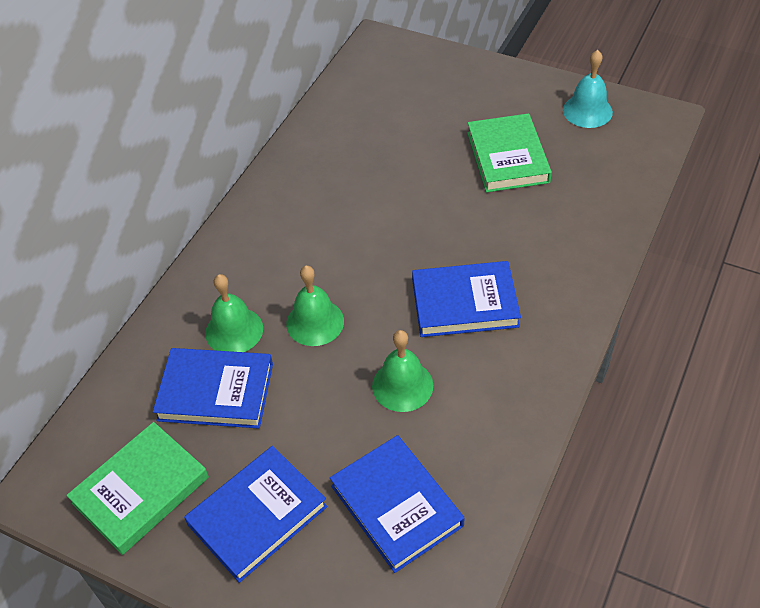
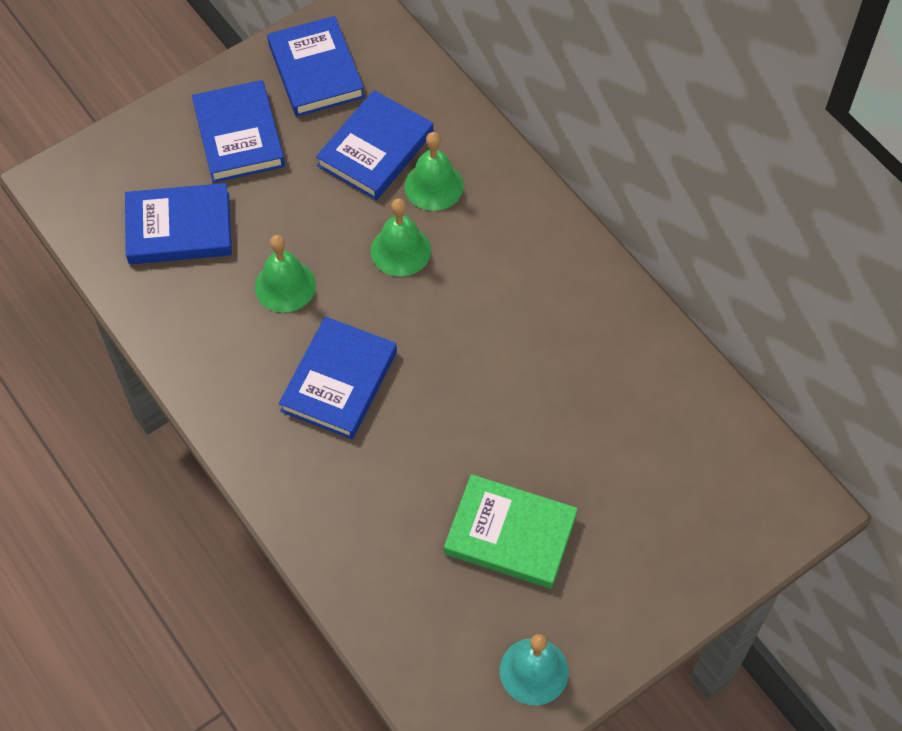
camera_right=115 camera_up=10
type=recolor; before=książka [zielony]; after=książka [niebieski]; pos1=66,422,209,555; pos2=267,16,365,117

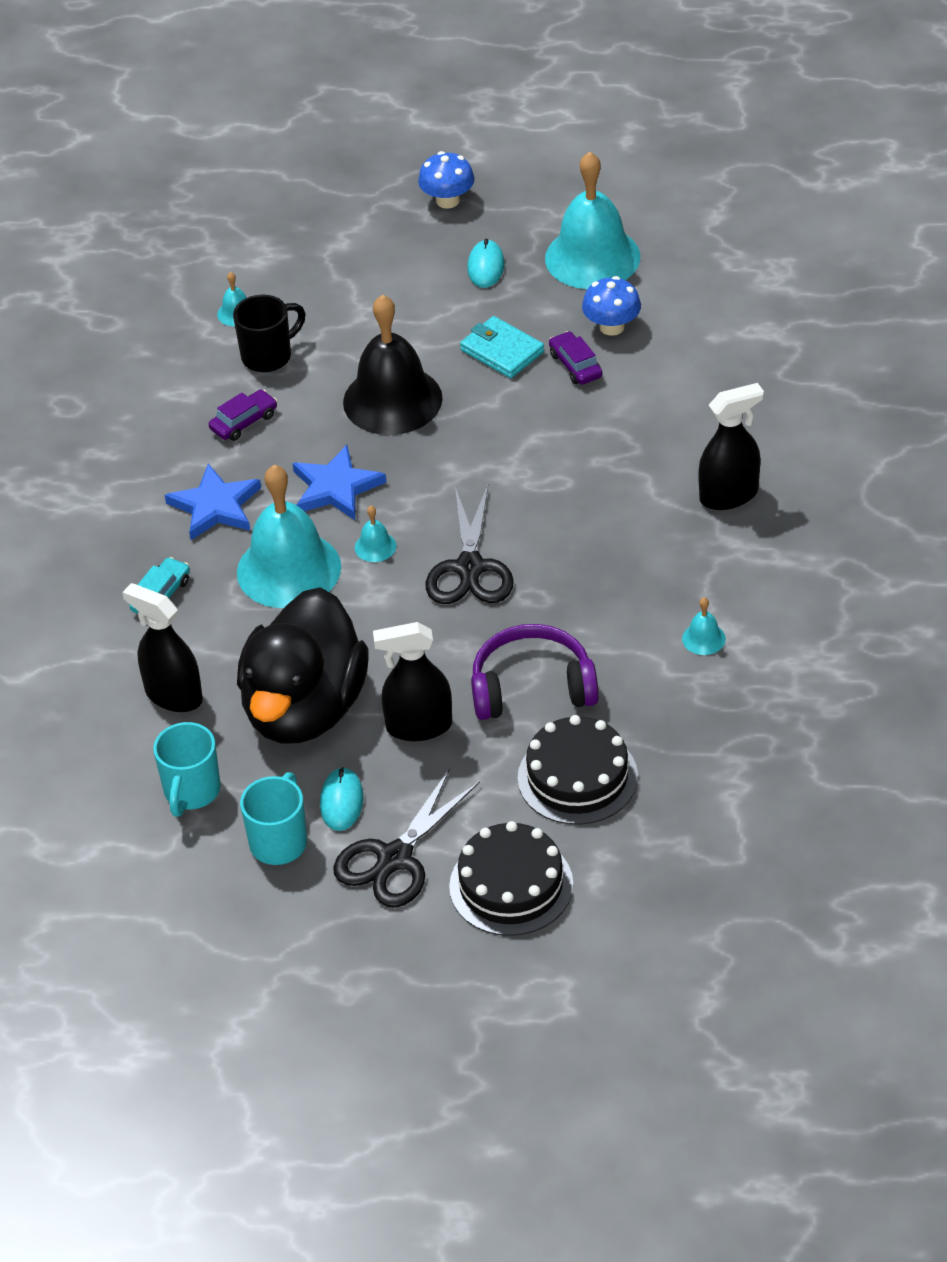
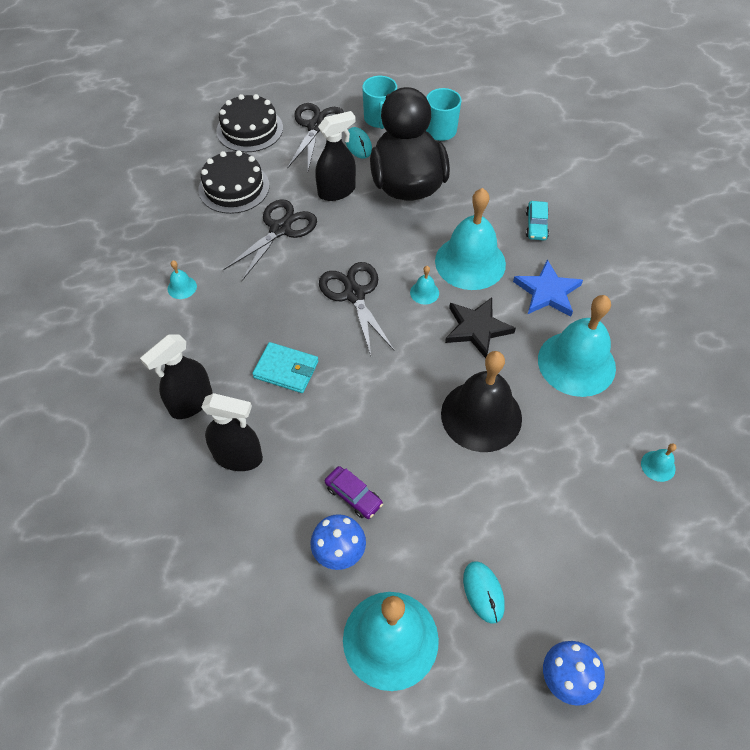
camera_right=155 camera_up=10
type=delete; before=kubek [czarny]; pos1=233,294,306,372
type=move; before=spryskiwacz [czarny]; pos1=122,583,203,712; pos2=201,393,263,471
type=move; before=portfel [turkusowy]; pos1=460,316,544,378; pos2=252,342,318,393
type=replace; before=samochód [fioletowy]; after=dzwonek [turkusowy]; pos1=209,389,277,441; pos2=538,295,616,397
type=replace; before=słuchawki [fioletowy]; after=nożyczki [czarny]; pos1=471,624,599,720; pos2=223,199,317,281
type=recolor; before=gwiazda [niebieski]; after=gwiazda [czarny]; pos1=292,445,386,520; pos2=445,297,516,358

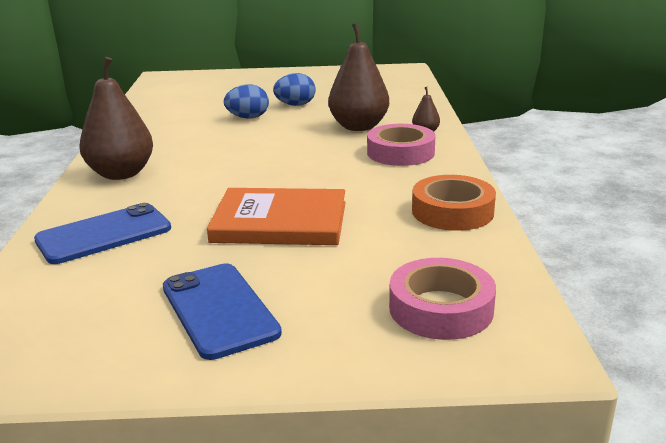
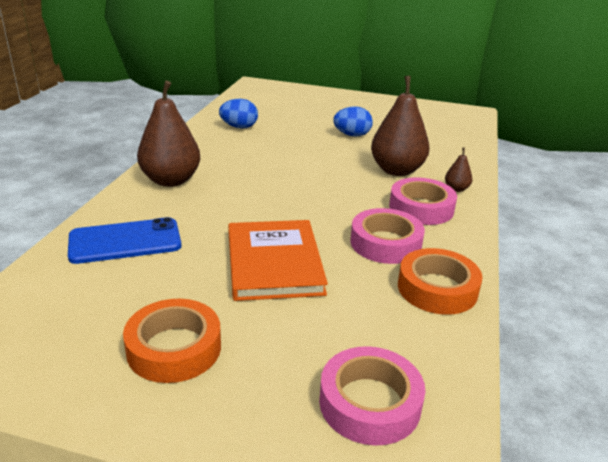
camera_right=15 camera_up=5
type=insert; after=taśma klejąca [różowy]; pos2=350,208,425,264
type=move; before=jajko [niebieski]; pos1=224,84,269,119; pos2=219,99,258,129
type=replace; before=telefon [niebieski]; after=taśma klejąca [pomarańczowy]; pos1=163,263,282,360; pos2=123,299,221,383
type=rotate; before=książka [pomarańczowy]; pos1=207,188,346,245; pos2=228,220,328,301; turn=60

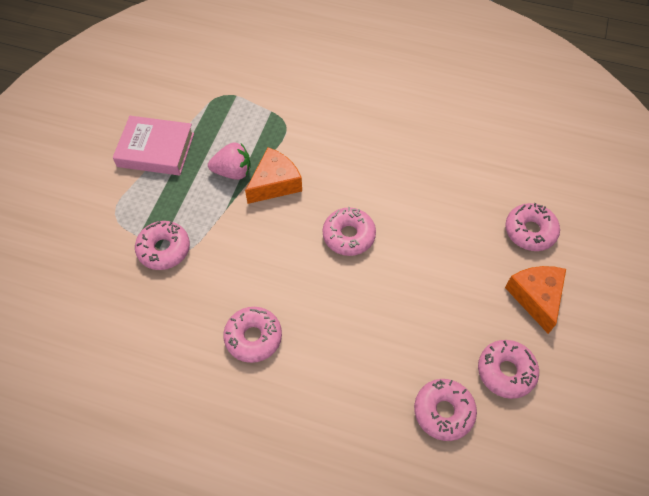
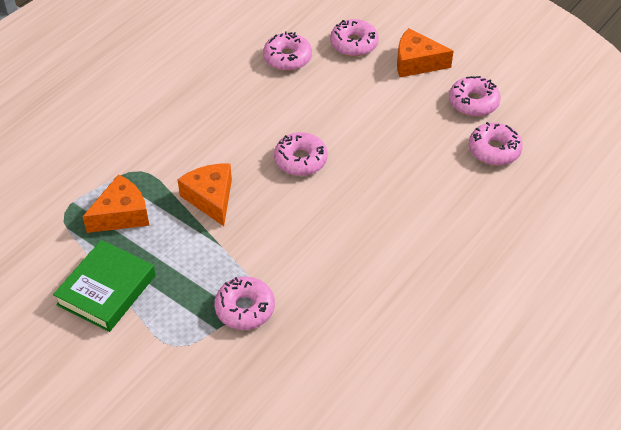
camera_right=-70 camera_up=-10
type=delete; before=truskawka [różowy]; pos1=208,142,251,180
type=insert; after=ser [pomarańczowy]; pos2=82,174,150,233
type=move; before=donut [różowy]; pos1=223,307,282,363; pos2=263,31,312,71
type=recolor; before=książka [różowy]; after=książka [zielony]; pos1=113,116,194,175; pos2=53,240,155,332

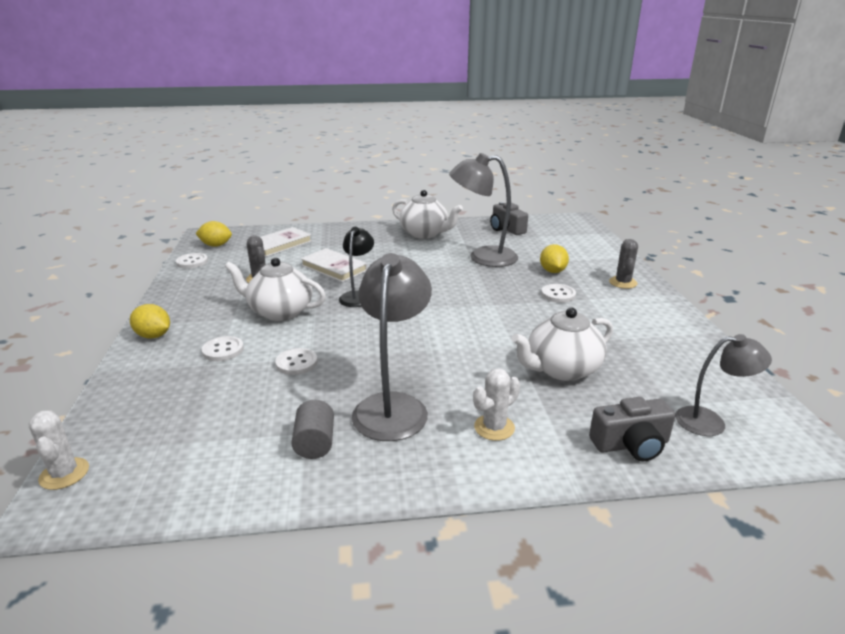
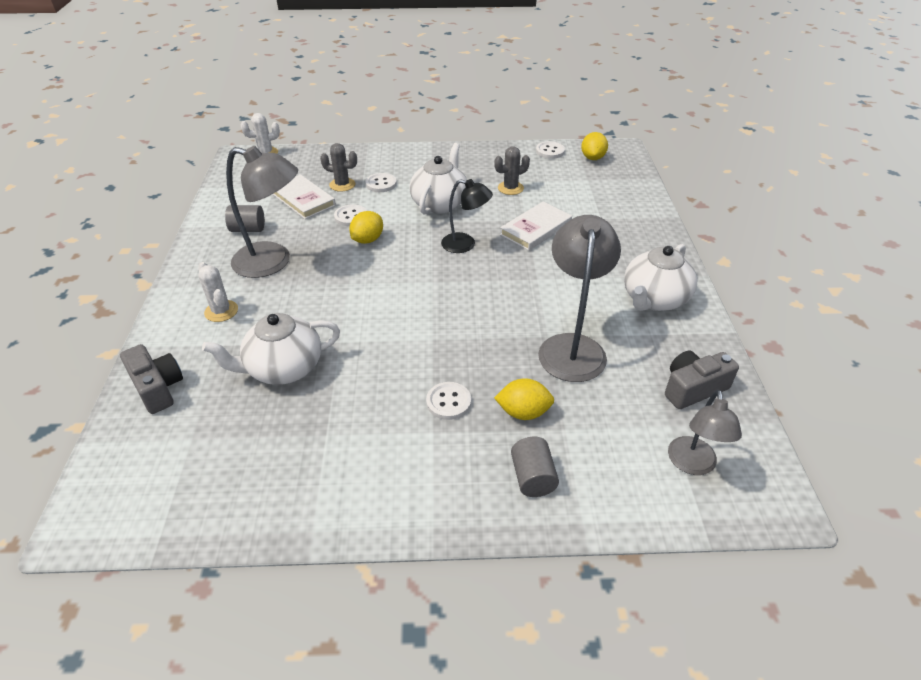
camera_right=95 camera_up=15
type=insert; after=walec [szary]; pos2=511,437,559,497
type=move; before=cytryna [żółty]; pos1=130,304,170,338; pos2=349,211,383,244
type=move; before=książka [biały]; pos1=260,227,312,257; pos2=273,174,336,219
type=move; before=kaktus [szary]; pos1=609,239,638,289; pos2=320,143,357,192
type=move; before=lampka [szary]; pos1=675,334,772,436; pos2=668,390,742,475
type=rotate; before=imbryk [biały]; pos1=512,307,613,381; pos2=202,313,340,385; turn=-90
type=rotate; before=aparat fotograficzny [szary]; pos1=589,397,676,461; pos2=120,344,183,414; turn=150

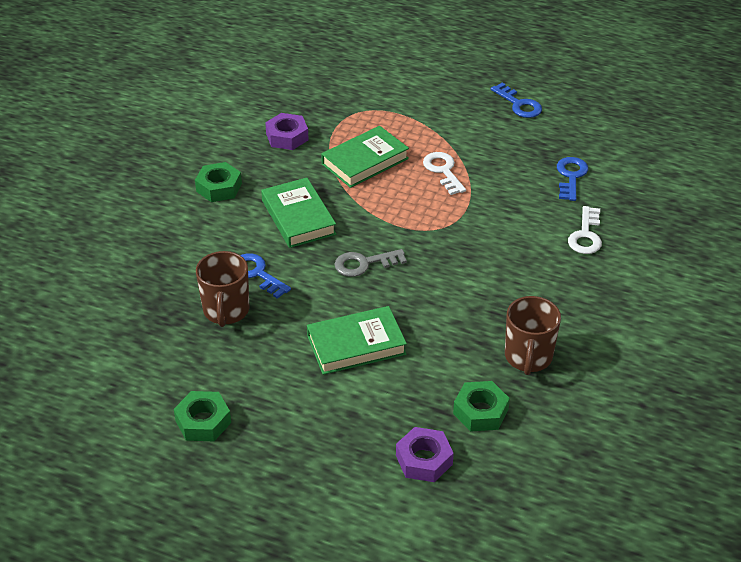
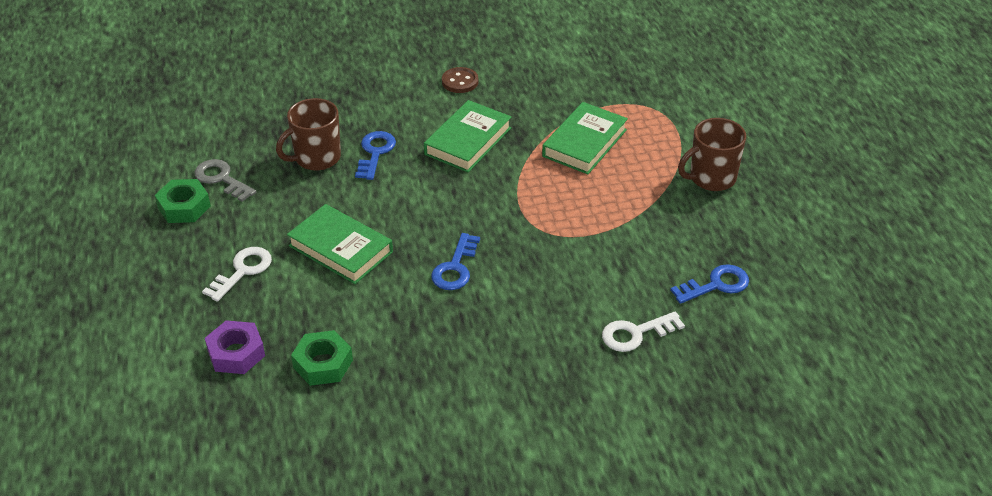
camera_right=55 camera_up=0
type=delete; before=nakrętka [fioletowy]; pos1=265,113,309,150
type=move; before=klucz [szary]; pos1=335,249,407,277; pos2=194,159,256,202
type=move; before=klucz [biały]; pos1=423,152,466,195; pos2=202,247,272,302
type=move; before=klucz [niebieski]; pos1=491,83,542,118; pos2=431,233,480,290
type=move; before=kubek [brązowy]; pos1=505,296,561,375; pos2=678,118,746,191
type=replace; before=nakrętka [zielony]; after=guzik [brązowy]; pos1=195,162,242,202; pos2=442,67,478,93
type=rotate; before=książka [zielony]; pos1=321,126,409,188; pos2=542,102,628,174; turn=-75

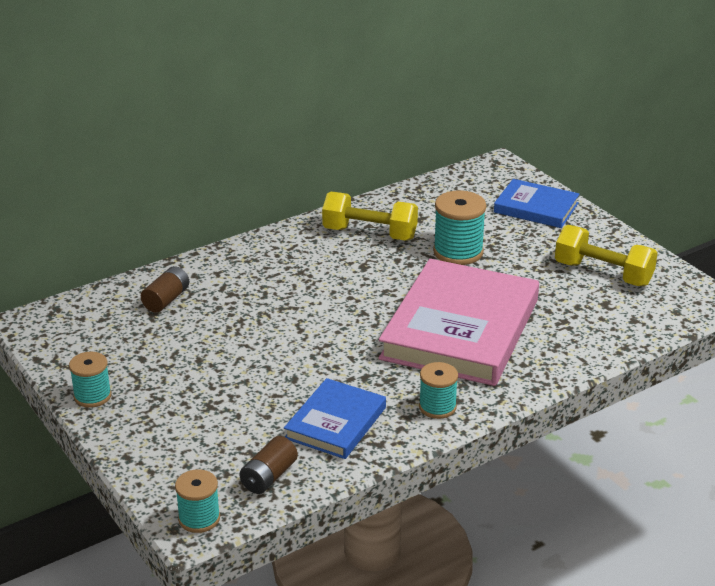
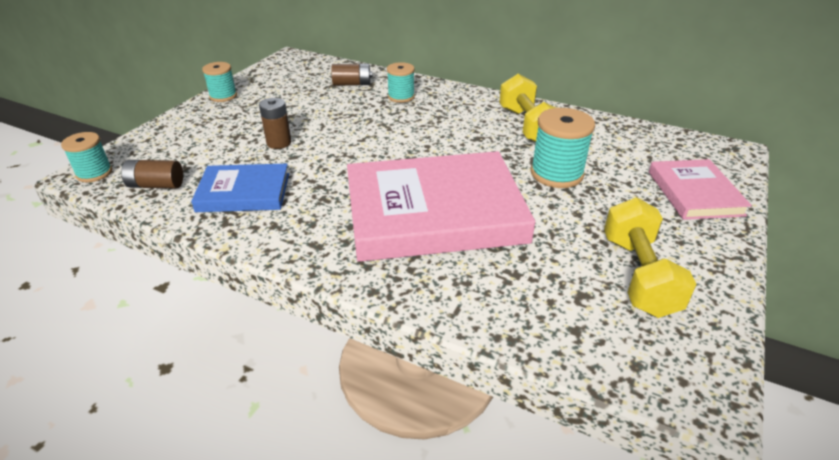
camera_right=60 camera_up=5
type=insert; after=bateria [brązowy]; pos2=259,98,291,149
type=move; before=szpulka [turkusowy]; pos1=419,362,458,419; pos2=387,62,415,103
type=recolor; before=książka [niebieski]; after=książka [różowy]; pos1=494,179,580,228; pos2=649,159,752,220

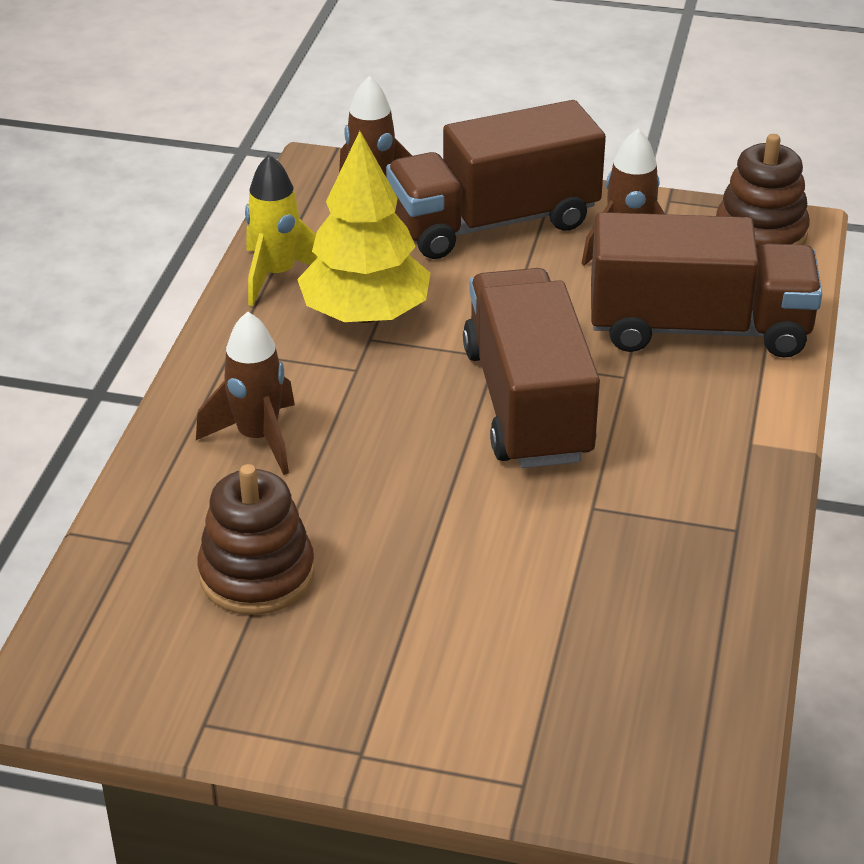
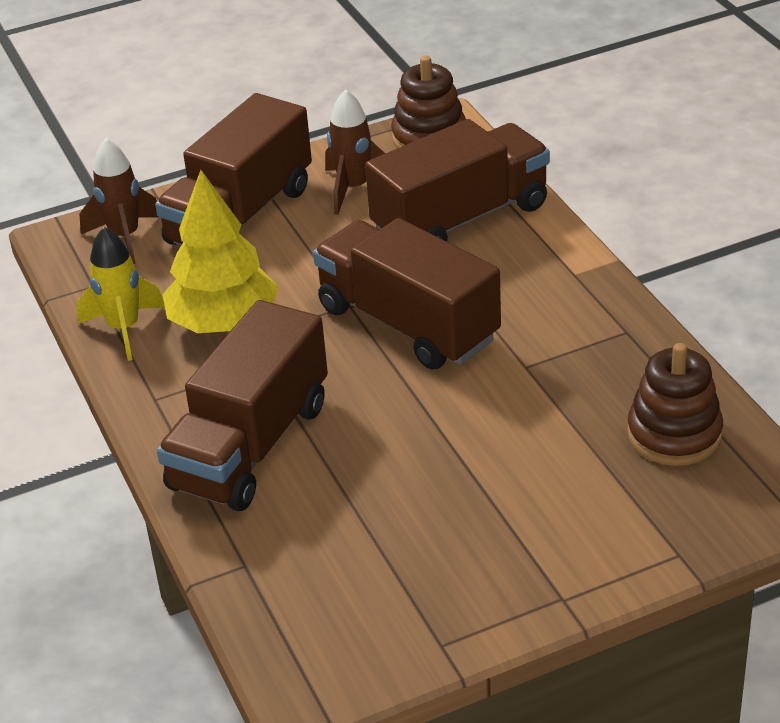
camera_right=-35 camera_up=0
type=move; before=zabawka nakładanka [brązowy]; pos1=197,464,315,615; pos2=627,343,723,466
type=replace; before=rakieta [brązowy]; after=ciężarówka [brązowy]; pos1=196,312,295,475; pos2=157,300,328,511

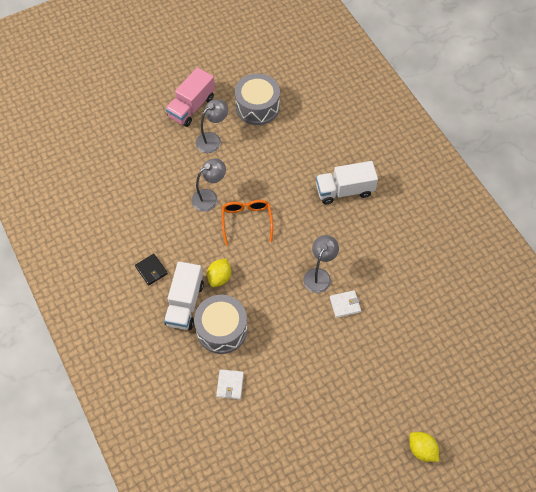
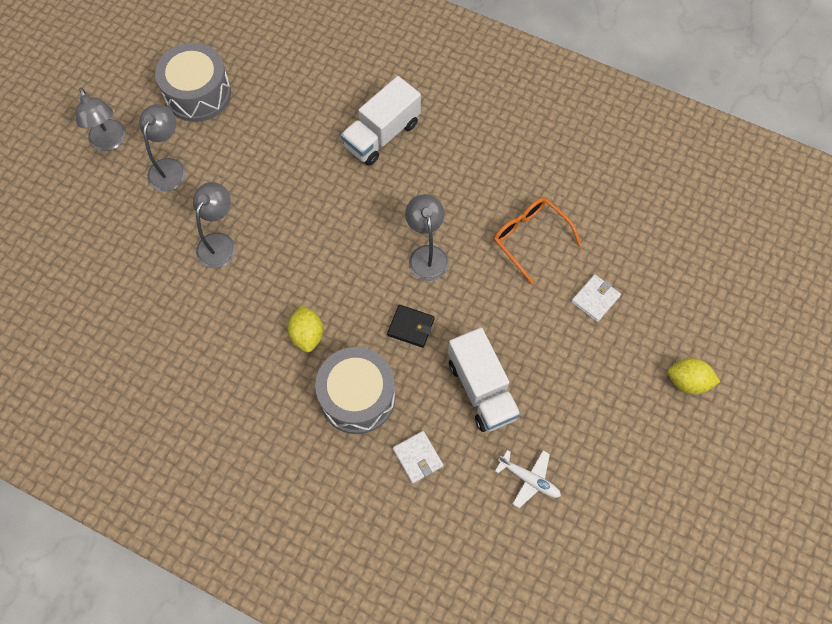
camera_right=-35 camera_up=5
type=insert; after=samolot [biały]; pos2=495,450,561,508
type=move; before=portfel [czarny]; pos1=135,254,168,285; pos2=387,305,435,348
type=move; before=ciężarówka [biały]; pos1=164,261,204,330; pos2=448,327,521,432
type=move; before=okulary [pomarańczowy]; pos1=222,200,273,246; pos2=494,197,581,284
type=move; before=portfel [biały]; pos1=330,290,361,318; pos2=571,274,621,322
type=replace; before=ciężarówka [różowy]; after=lampka [szary]; pos1=166,67,215,127; pos2=76,87,126,151

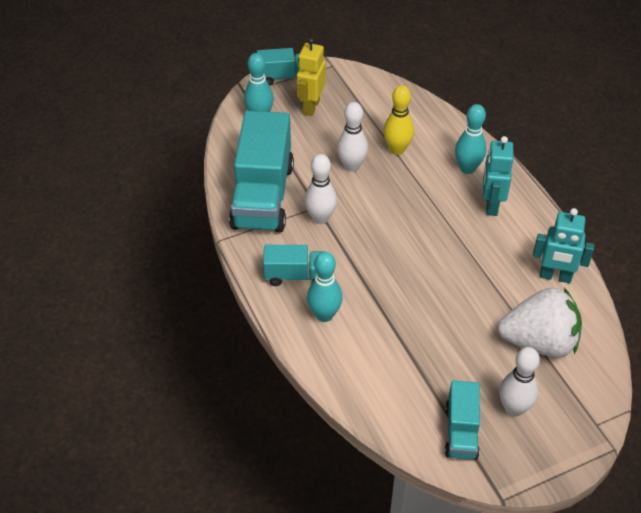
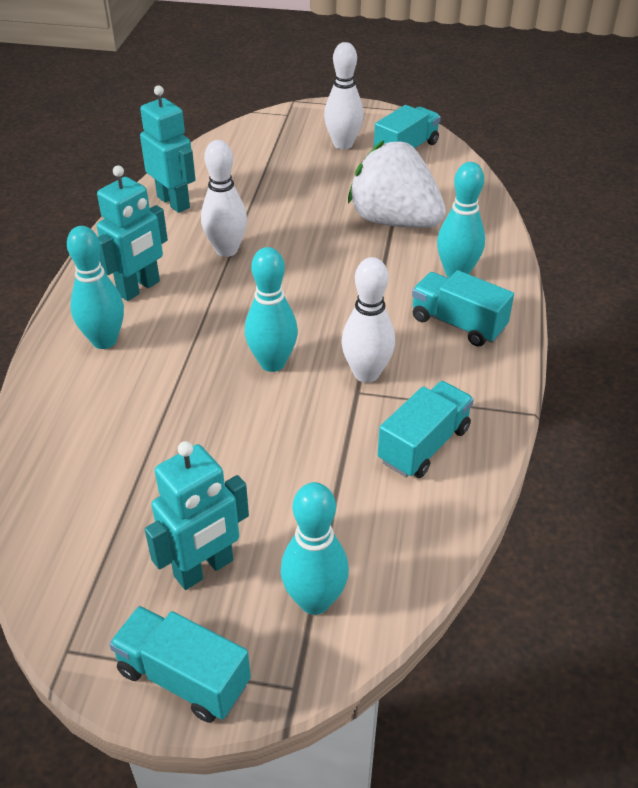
camera_right=-145 camera_up=-5
type=delete; before=kręgiel [żółty]; pos1=383,85,414,155
type=insert; after=kręgiel [turkusowy]; pos2=245,247,298,372
type=move; before=kręgiel [biały]; pos1=337,102,368,172; pos2=201,140,247,257
type=move; before=truskawka [biały]; pos1=498,288,582,358; pos2=348,140,446,228
type=recolor; before=robot [żółty]; after=robot [turkusowy]; pos1=297,38,326,116; pos2=145,441,249,590
type=resize; before=ciężarówka [turkusowy]; pos1=229,111,294,232; pos2=378,381,474,478; scale=0.51

